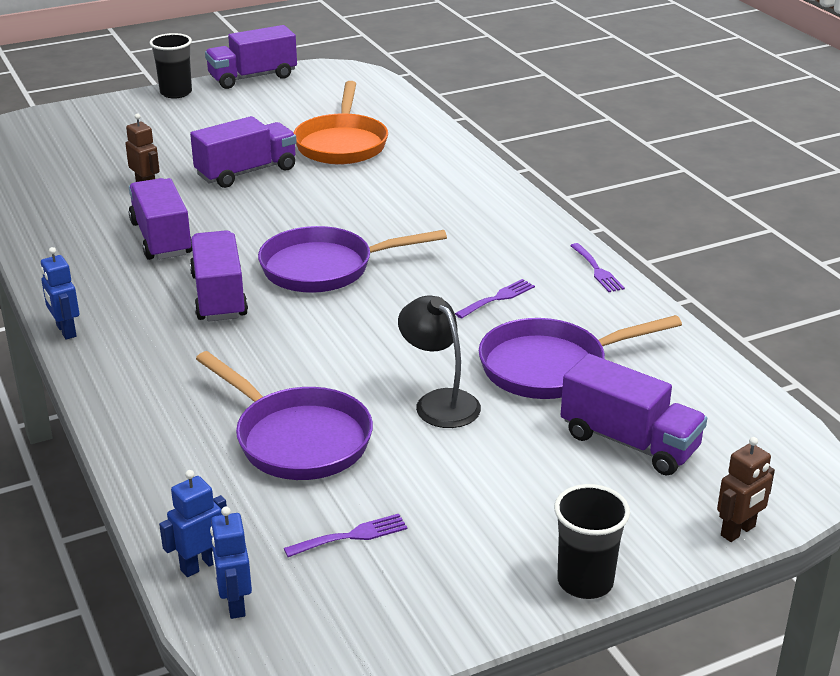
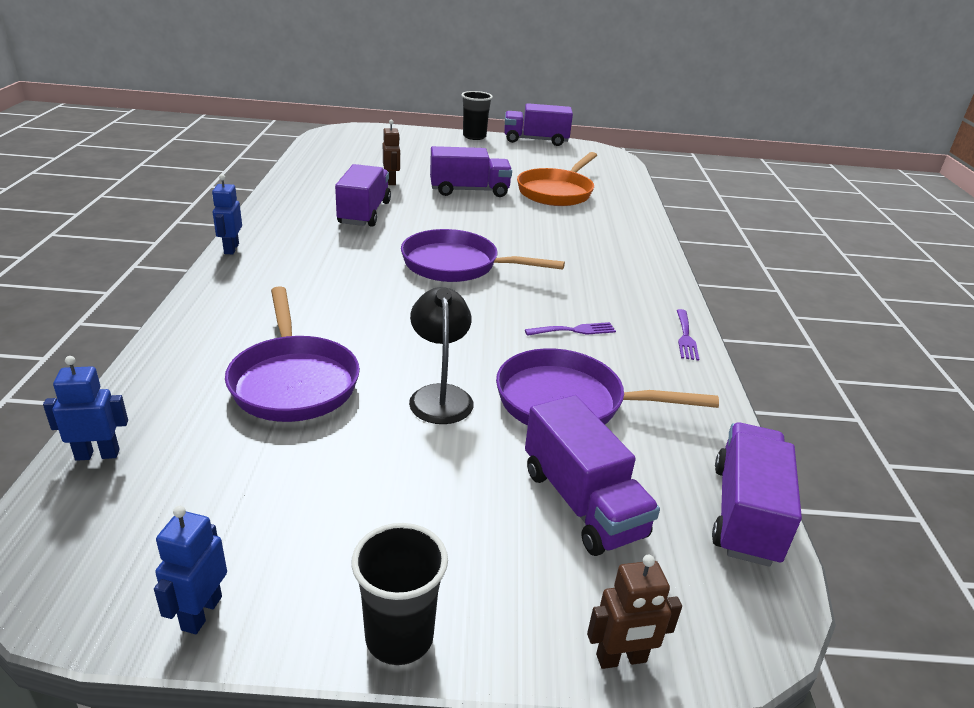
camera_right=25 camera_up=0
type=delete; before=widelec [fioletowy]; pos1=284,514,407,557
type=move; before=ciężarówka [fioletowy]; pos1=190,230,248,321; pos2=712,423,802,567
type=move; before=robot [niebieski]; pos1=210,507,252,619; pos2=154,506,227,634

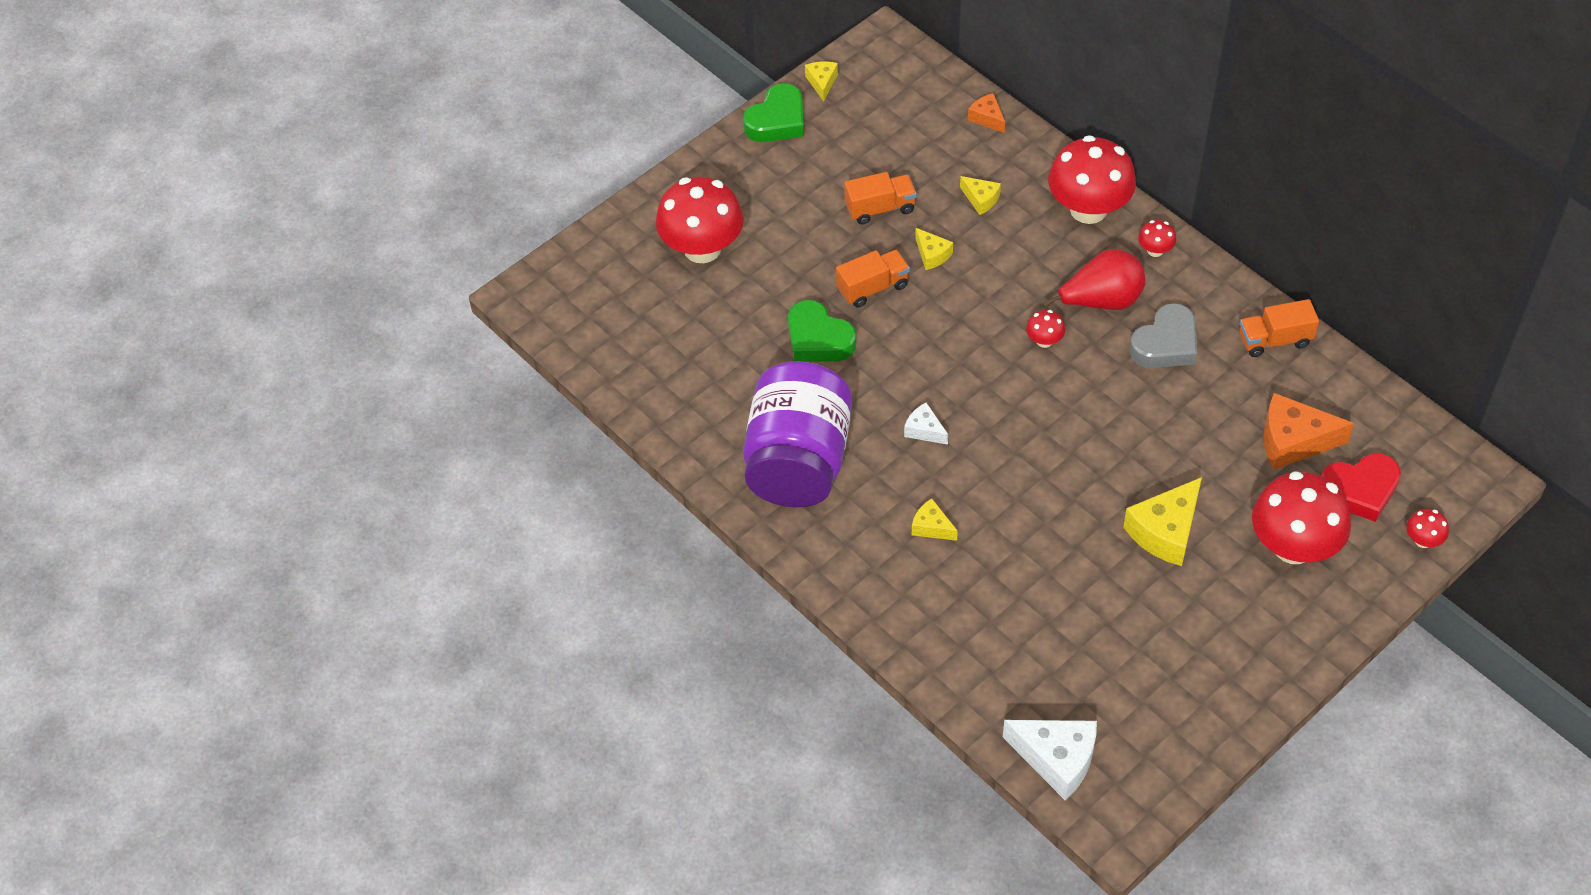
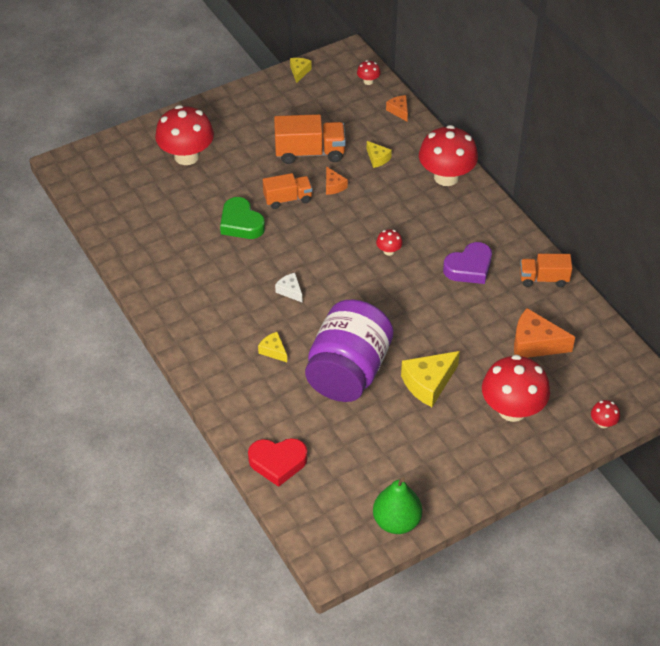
camera_right=10 camera_up=-5
type=delete; before=serce [zielony]; pos1=743,83,804,142
type=delete; before=ser [biały]; pos1=1003,720,1097,800
type=delete; before=gruszka [czerwony]; pos1=1043,249,1146,310
type=insert; after=gruszka [zielony]; pos2=373,477,422,534
type=move; before=słoik [fioletowy]; pos1=743,361,852,507; pos2=305,300,393,402
type=move; before=grzyb [czerwony]; pos1=1138,220,1176,257; pos2=357,60,381,85
type=move; before=serce [czerwony]; pos1=1321,453,1401,522; pos2=248,438,308,487
type=recolor; before=ser [żółty]; after=ser [pomarańczowy]; pos1=915,228,953,270; pos2=326,166,348,195
type=recolor; before=serce [szary]; after=serce [fioletowy]; pos1=1130,303,1197,368; pos2=443,242,492,284
type=resize; before=ciężarówka [pomarańczowy]; pos1=844,172,917,224; pos2=274,114,346,164; scale=1.53

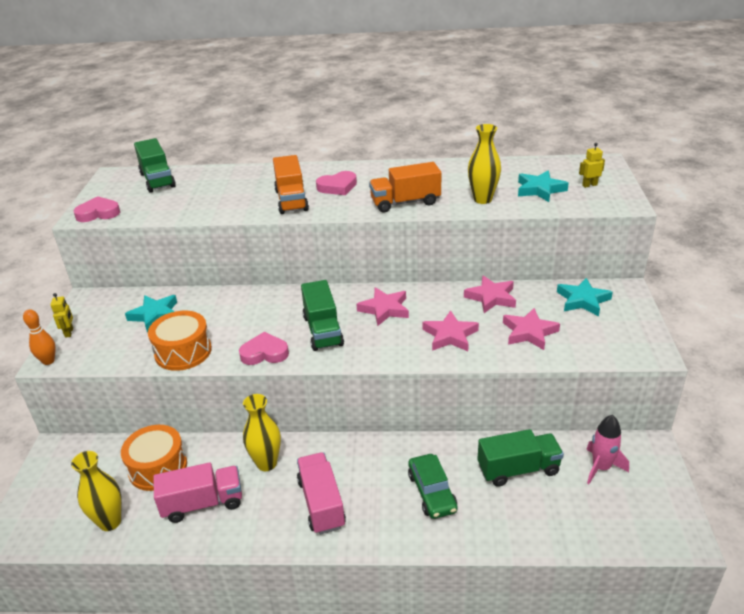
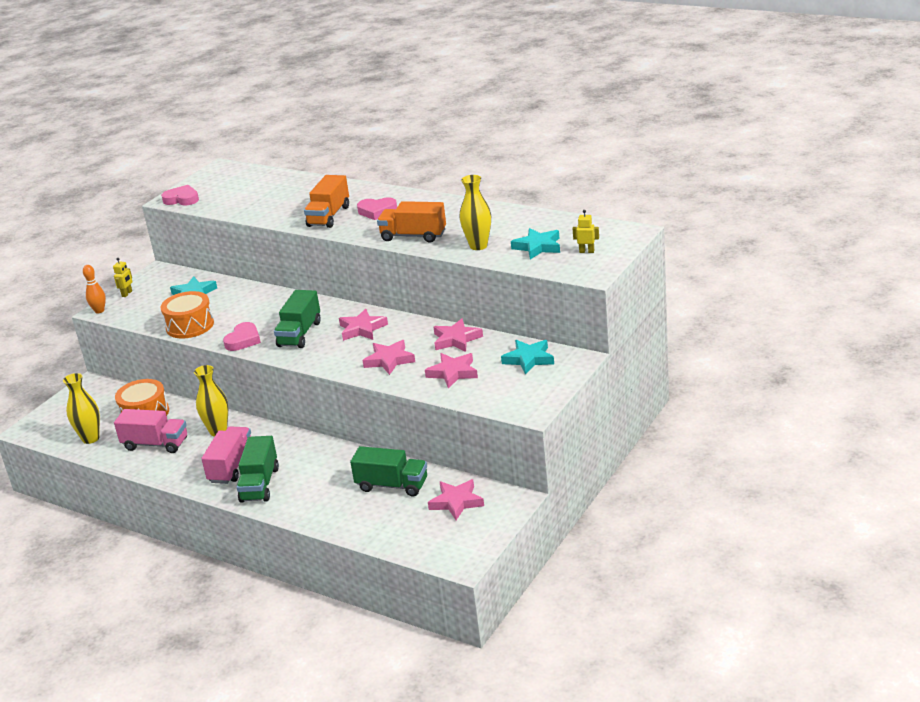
camera_right=30 camera_up=-5
type=delete; before=samochód [zielony]; pos1=408,454,458,519
type=move; before=ciężarówka [zielony]; pos1=134,138,176,193; pos2=237,436,279,503
type=replace; before=rakieta [różowy]; after=gwiazda [różowy]; pos1=586,415,629,484; pos2=428,479,484,520
type=rotate; before=serce [różowy]; pos1=239,332,289,365; pos2=223,322,261,351; turn=90

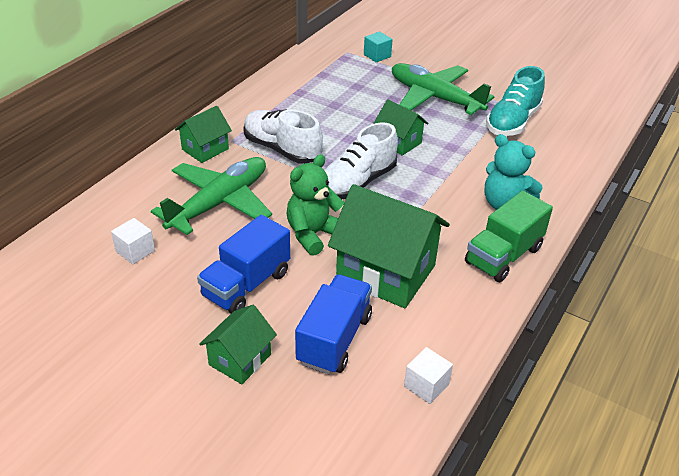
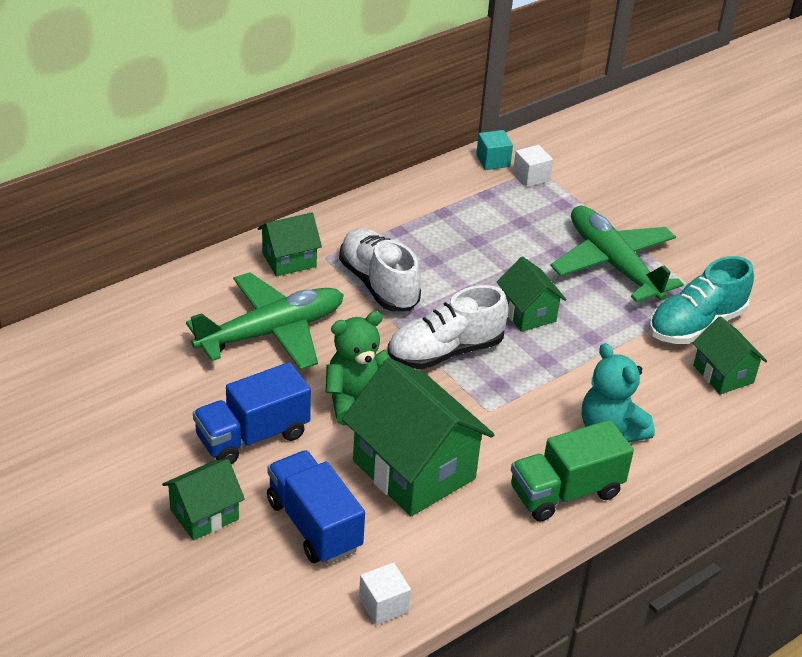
camera_right=20 camera_up=0
type=insert; after=domek [zielony]; pos2=693,316,767,395
type=move; before=sześcian [biały]; pos1=111,218,155,264; pos2=513,145,553,187
type=move; before=sześcian [turkusowy]; pos1=364,31,393,62; pos2=476,130,513,170
type=rotate; before=ciężarówka [niebieski]; pos1=295,274,372,374; pos2=267,450,365,564; turn=-75

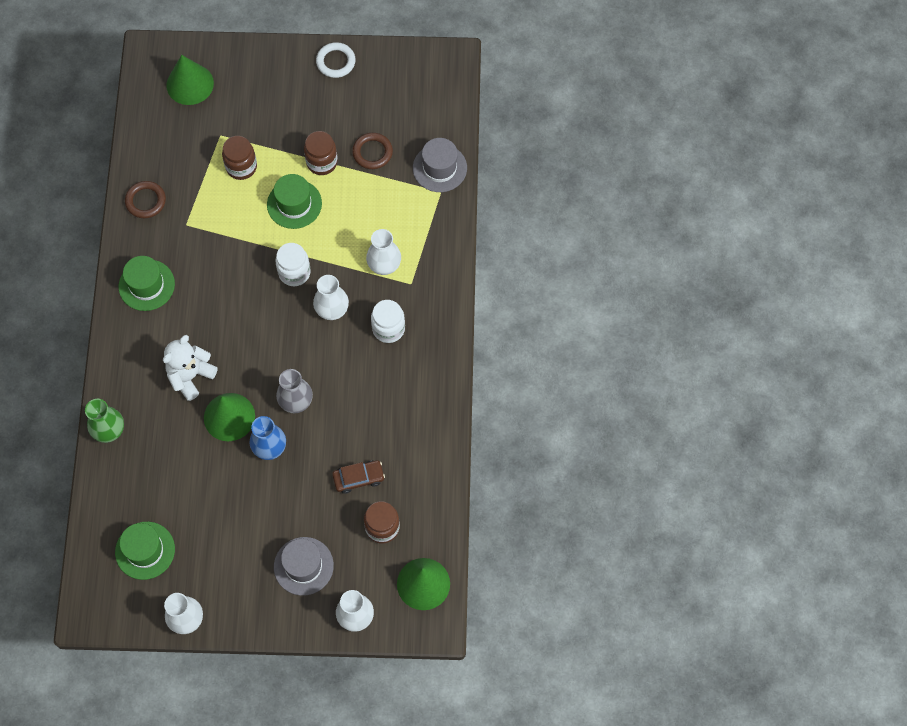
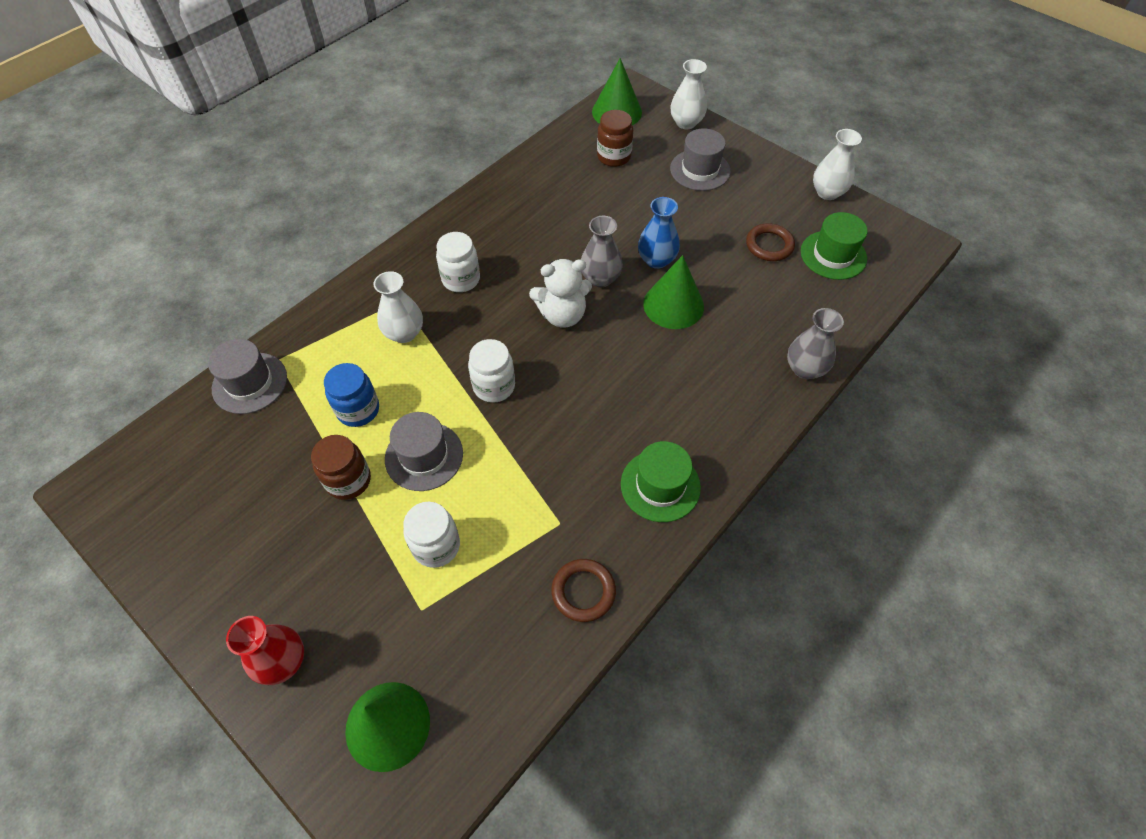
camera_right=-140 camera_up=-10
type=delete; before=wazon [biały]; pos1=313,275,349,320
type=delete; before=pierścień [biały]; pos1=316,42,355,78
type=delete; before=samochód [brązowy]; pos1=332,460,385,494
type=insert; after=wazon [czerwony]; pos2=226,616,304,685
type=insert; after=słoik [niebieski]; pos2=324,363,379,427
type=move; before=miś [biały]; pos1=163,335,218,401; pos2=529,259,592,328
type=move; before=pierścień [brązowy]; pos1=352,133,393,169; pos2=746,223,795,261
type=recolor; before=wazon [zielony]; after=wazon [szary]; pos1=85,399,124,443; pos2=787,308,844,379
type=recolor; before=słoik [brązowy]; after=słoik [biały]; pos1=222,136,257,180; pos2=403,502,460,568
type=recolor; before=kapelusz [zielony]; after=kapelusz [szary]; pos1=267,174,322,229; pos2=385,412,463,491

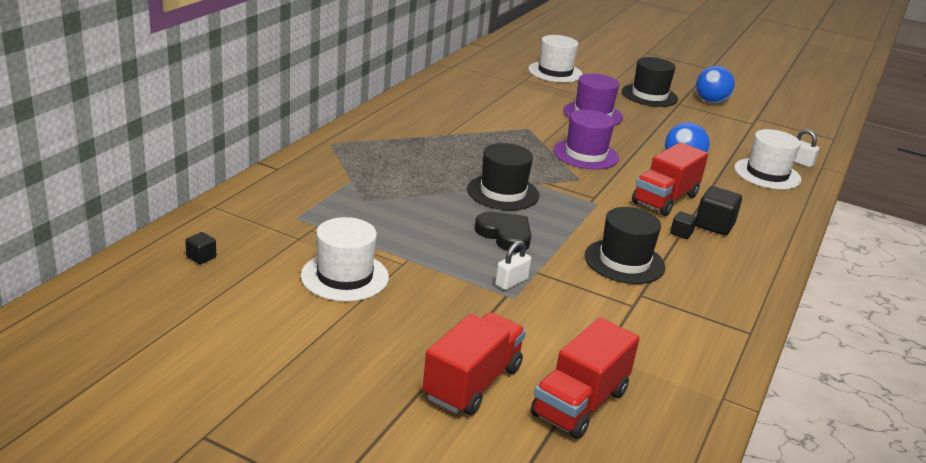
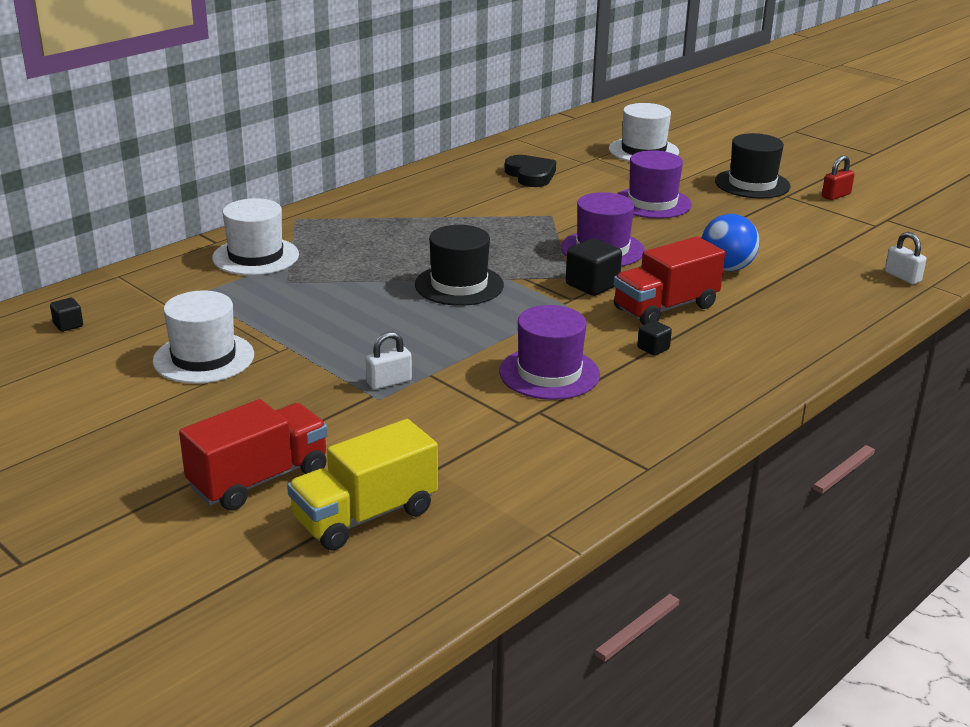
camera_right=20 camera_up=0
type=move; before=serce [czarny]; pos1=475,212,531,252; pos2=505,155,556,187
type=move; before=sześcian [czarny]; pos1=695,186,742,235; pos2=566,238,622,296
type=move; before=kapelusz [biały]; pos1=734,129,801,190; pos2=212,198,299,275
type=replace; before=piłka [niebieski]; after=kłódka [czerwony]; pos1=696,66,735,104; pos2=822,155,855,200
type=recolor; before=ciężarówka [czerwony]; after=ciężarówka [żółty]; pos1=531,318,640,439; pos2=287,419,438,551
type=recolor; before=kapelusz [czarny]; after=kapelusz [fioletowy]; pos1=585,207,665,284; pos2=499,305,600,400

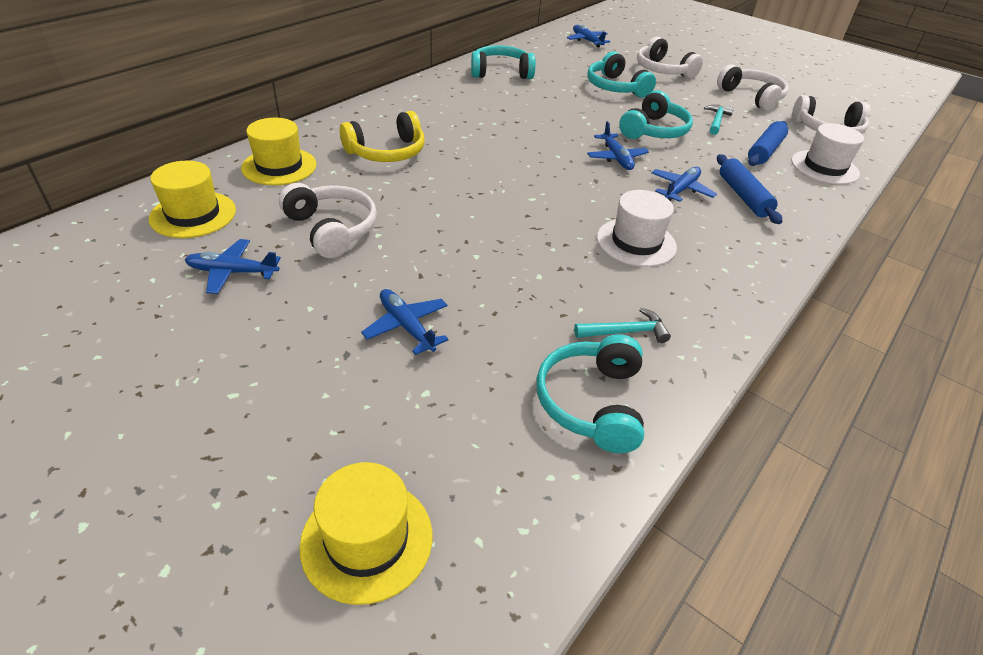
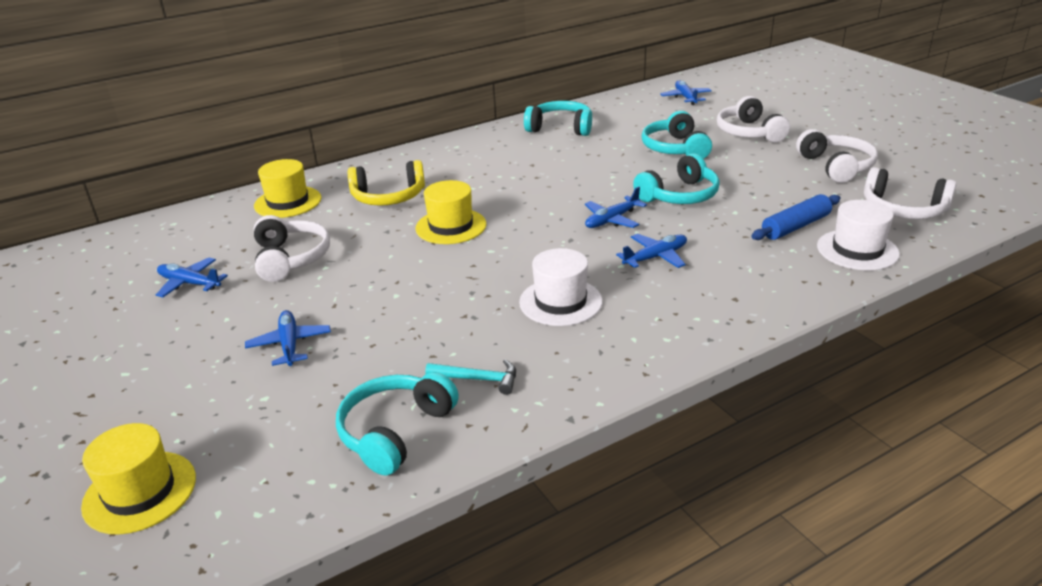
camera_right=25 camera_up=-10
type=delete; before=młotek [turkusowy]; pos1=704,105,734,135
type=delete; before=wałek do ciasta [niebieski]; pos1=717,154,782,224
type=move; before=kapelusz [żółty]; pos1=149,161,236,238; pos2=415,180,486,244
type=rotate; before=samolot [niebieski]; pos1=587,121,649,170; pos2=585,187,647,228; turn=45

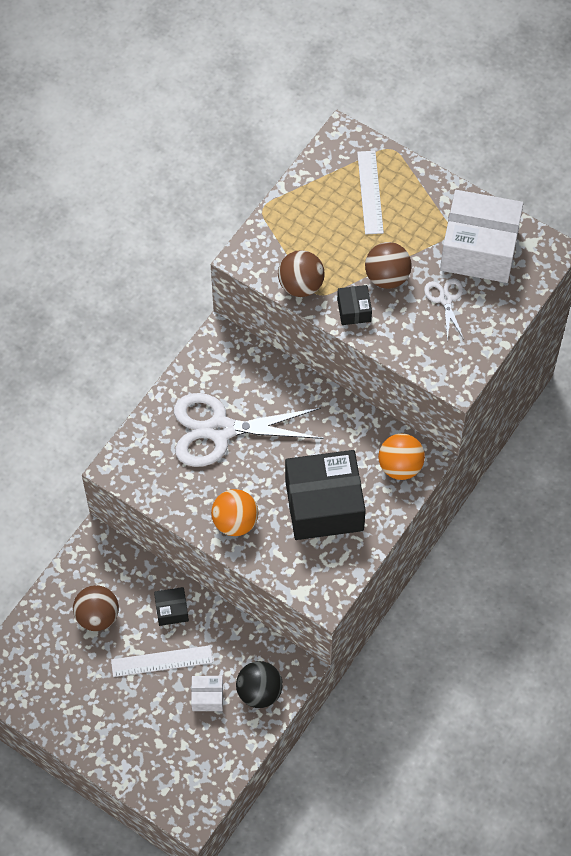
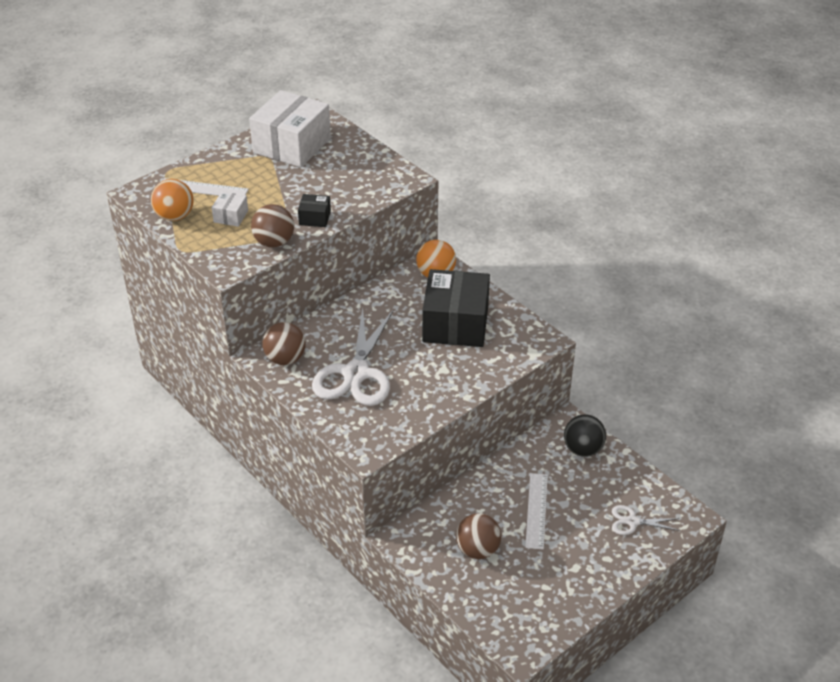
camera_right=-75 camera_up=-20
type=delete; before=pudełko [czarny]; pos1=154,587,189,626
type=move; before=pudełko [biały]; pos1=191,676,223,711; pos2=212,191,248,227
type=move; before=piłka [pomarańczowy]; pos1=211,489,258,536; pos2=151,179,194,221
type=move; before=piłka [brązowy]; pos1=365,242,412,289; pos2=262,322,306,365
type=move; before=nożyczki [biały]; pos1=424,278,464,341; pos2=612,505,680,535

